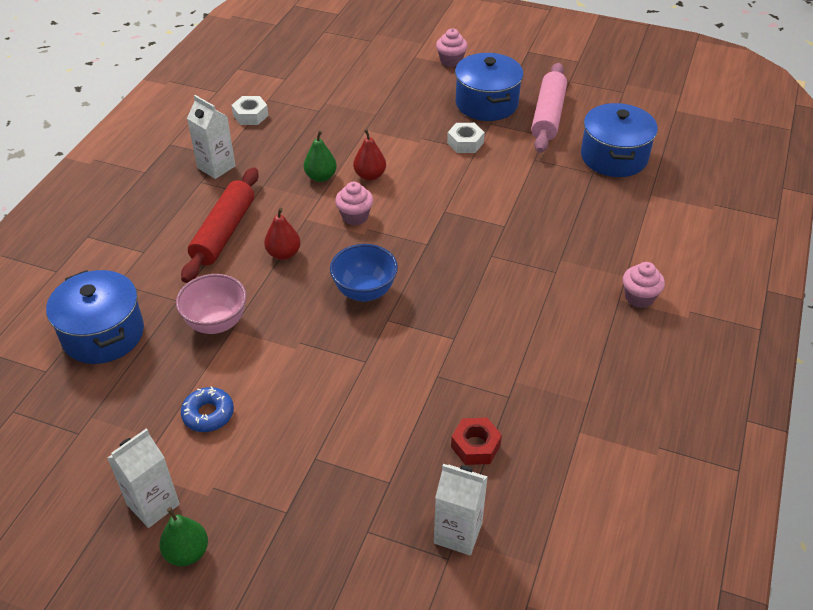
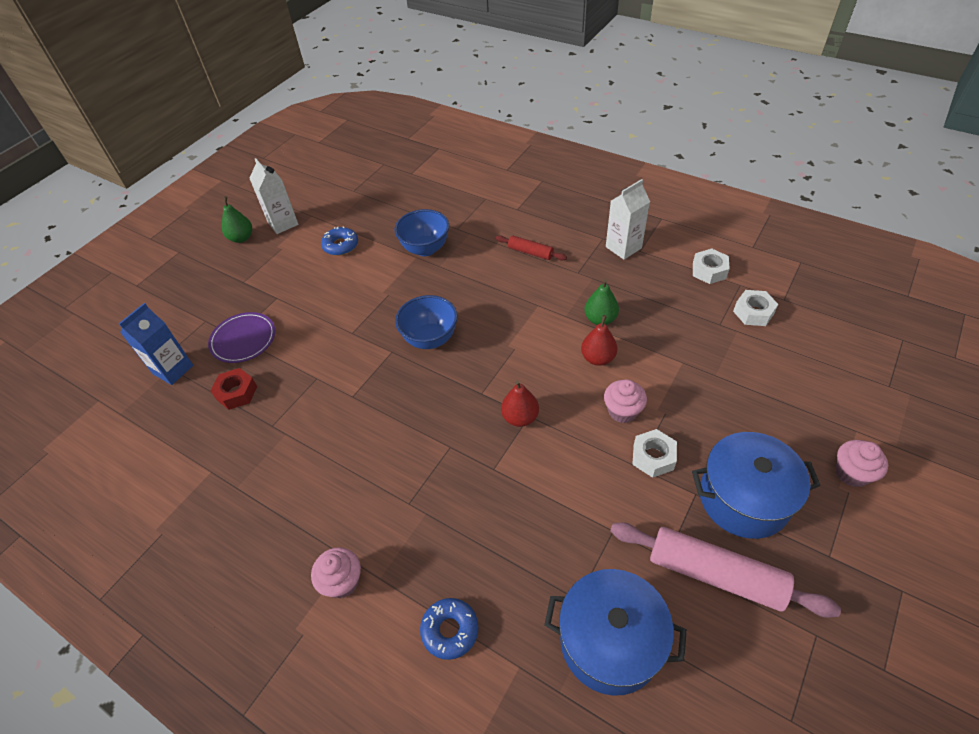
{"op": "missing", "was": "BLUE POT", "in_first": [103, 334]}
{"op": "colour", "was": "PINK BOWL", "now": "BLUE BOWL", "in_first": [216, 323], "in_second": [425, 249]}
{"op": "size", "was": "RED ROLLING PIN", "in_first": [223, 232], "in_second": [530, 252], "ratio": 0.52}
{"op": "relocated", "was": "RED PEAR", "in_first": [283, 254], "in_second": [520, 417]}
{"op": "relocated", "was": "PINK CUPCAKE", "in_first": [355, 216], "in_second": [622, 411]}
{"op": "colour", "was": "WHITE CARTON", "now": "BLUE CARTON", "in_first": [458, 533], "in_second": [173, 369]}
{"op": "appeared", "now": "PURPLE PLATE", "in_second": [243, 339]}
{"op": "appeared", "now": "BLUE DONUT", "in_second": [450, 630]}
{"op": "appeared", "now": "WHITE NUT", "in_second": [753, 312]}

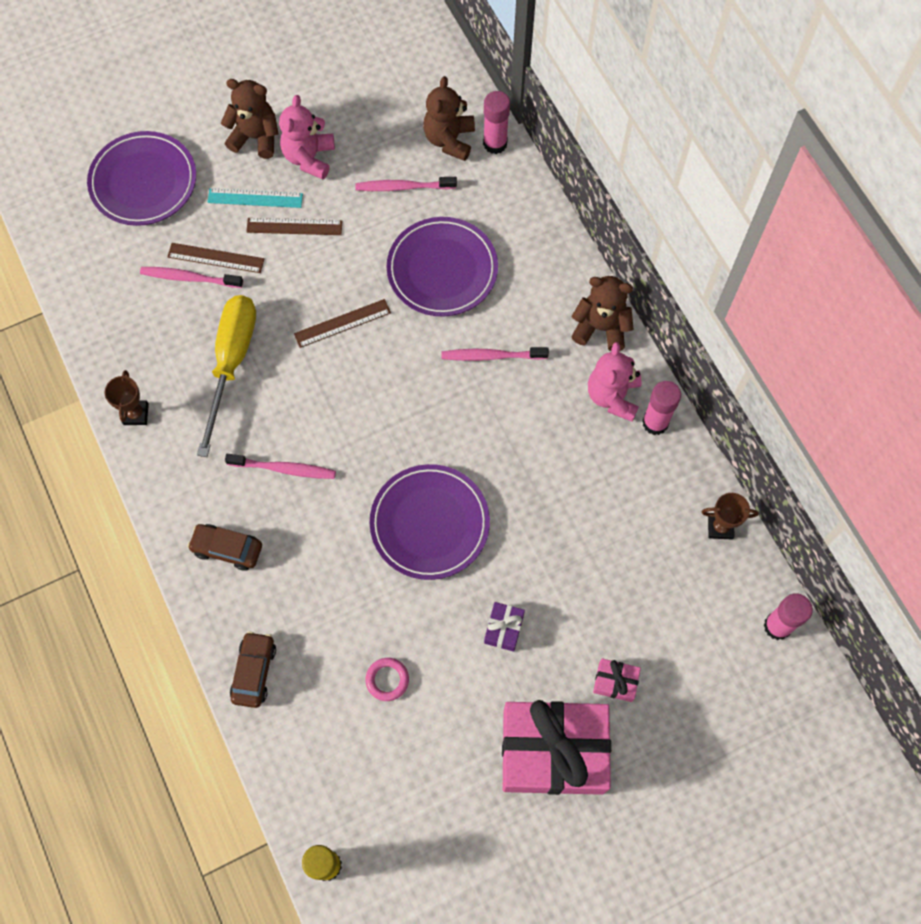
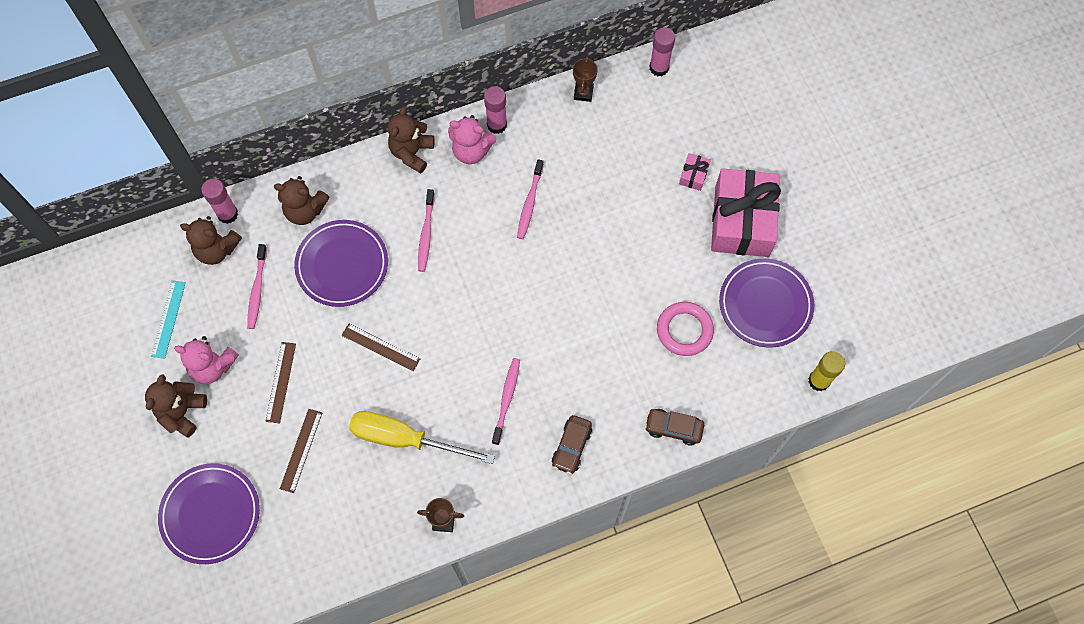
{"op": "relocated", "was": "PINK TOOTHBRUSH", "in_first": [190, 278], "in_second": [530, 203]}
{"op": "relocated", "was": "TURQUOISE RULER", "in_first": [255, 198], "in_second": [168, 319]}
{"op": "spun", "was": "BROWN RULER", "in_first": [342, 323], "in_second": [380, 347], "clockwise": -45}
{"op": "size", "was": "PINK RING", "in_first": [387, 680], "in_second": [684, 330], "ratio": 1.72}
{"op": "relocated", "was": "PURPLE PLATE", "in_first": [429, 523], "in_second": [765, 304]}
{"op": "missing", "was": "PURPLE GIFT", "in_first": [504, 629]}
{"op": "appeared", "now": "BROWN TEDDY BEAR", "in_second": [305, 211]}

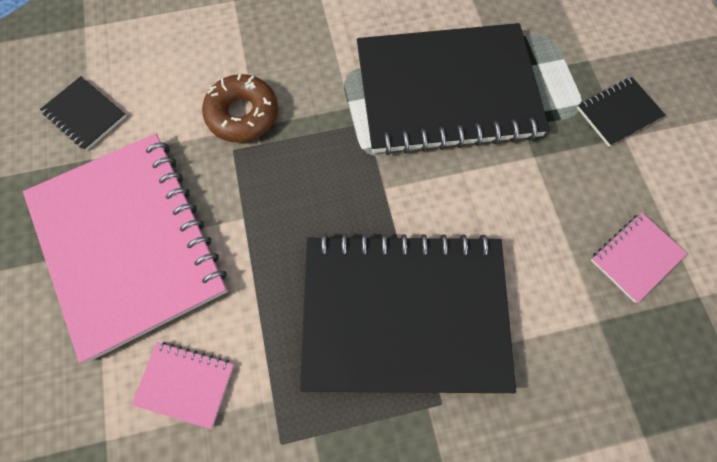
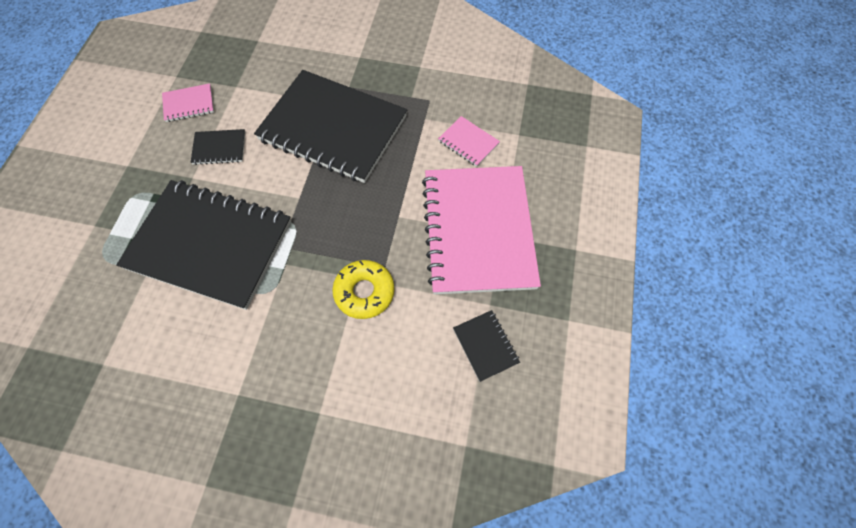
{"op": "colour", "was": "BROWN DONUT", "now": "YELLOW DONUT", "in_first": [243, 114], "in_second": [364, 292]}
{"op": "relocated", "was": "BLACK NOTEBOOK", "in_first": [618, 113], "in_second": [219, 148]}

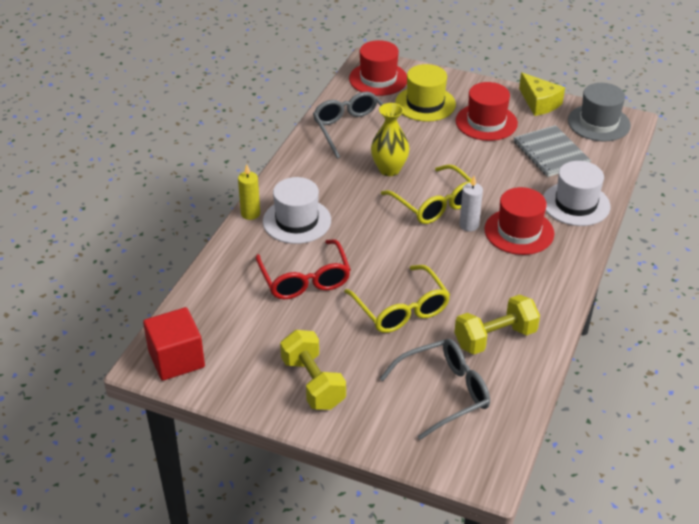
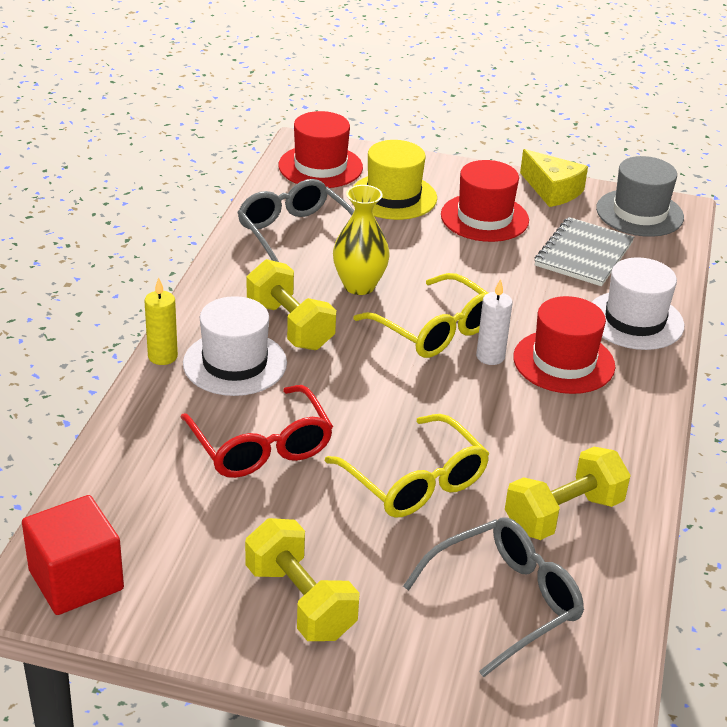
{"op": "spun", "was": "GREY NOTEBOOK", "in_first": [551, 153], "in_second": [583, 254], "clockwise": 60}
{"op": "appeared", "now": "YELLOW DUMBBELL", "in_second": [290, 326]}

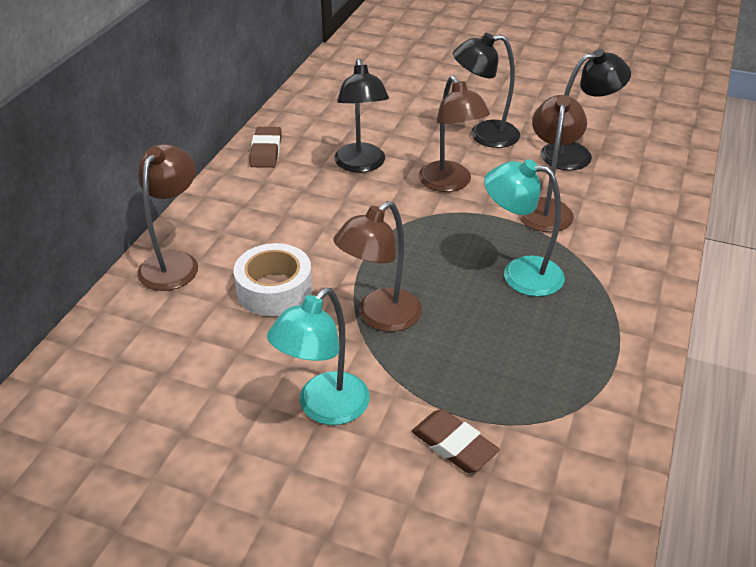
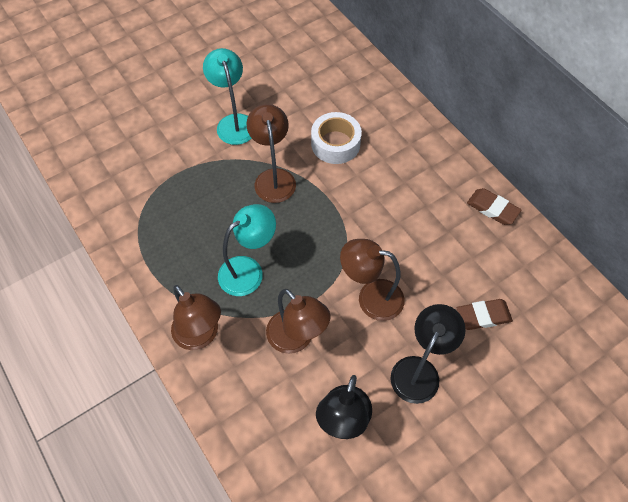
{"op": "relocated", "was": "BROWN LAMP", "in_first": [174, 262], "in_second": [201, 336]}
{"op": "missing", "was": "BLACK LAMP", "in_first": [361, 165]}
{"op": "relocated", "was": "BROWN ERASER", "in_first": [454, 445], "in_second": [483, 316]}

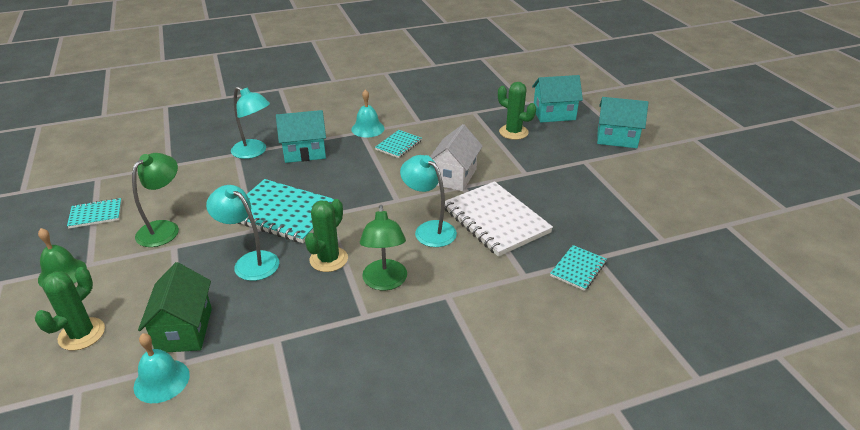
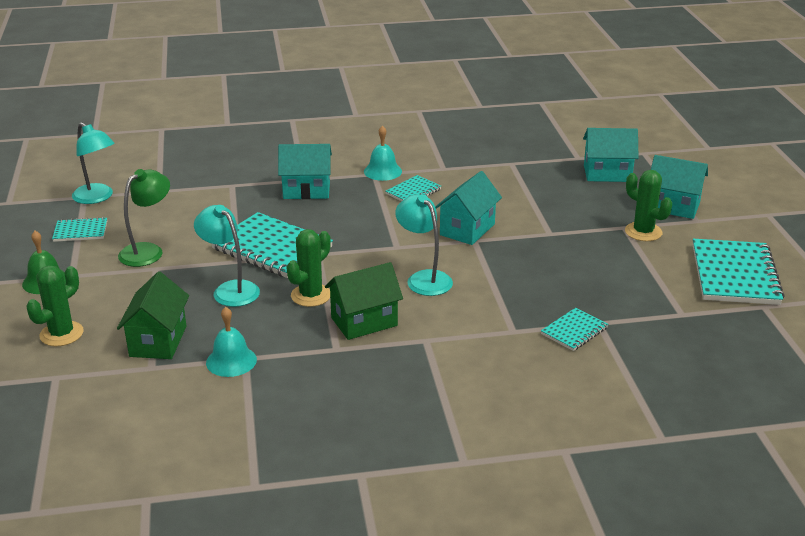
{"op": "relocated", "was": "TURQUOISE BELL", "in_first": [161, 380], "in_second": [231, 361]}
{"op": "relocated", "was": "TURQUOISE LAMP", "in_first": [254, 152], "in_second": [97, 198]}
{"op": "exchanged", "was": "GREEN LAMP", "now": "GREEN HOUSE", "in_first": [385, 282], "in_second": [364, 322]}
{"op": "colour", "was": "WHITE HOUSE", "now": "TURQUOISE HOUSE", "in_first": [454, 176], "in_second": [467, 229]}
{"op": "missing", "was": "WHITE NOTEBOOK", "in_first": [495, 220]}
{"op": "relocated", "was": "GREEN CACTUS", "in_first": [513, 132], "in_second": [643, 232]}
{"op": "appeared", "now": "TURQUOISE NOTEBOOK", "in_second": [734, 275]}

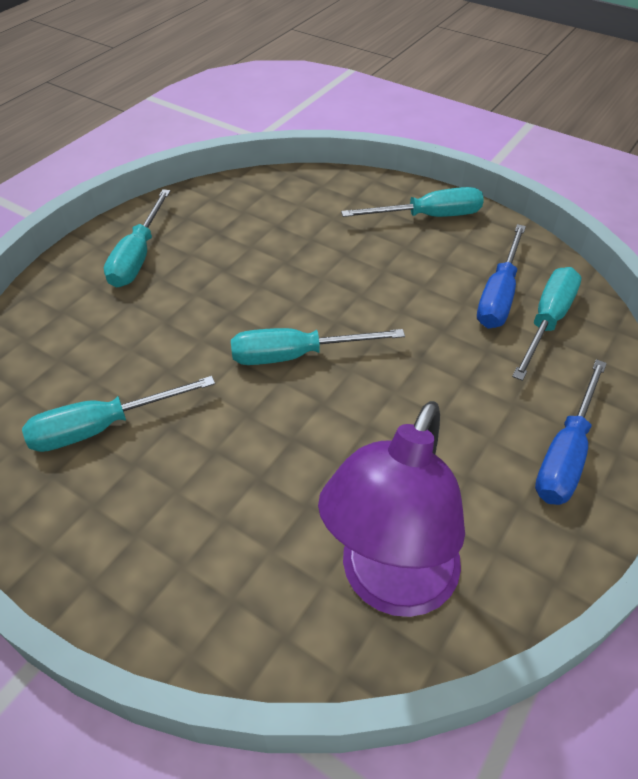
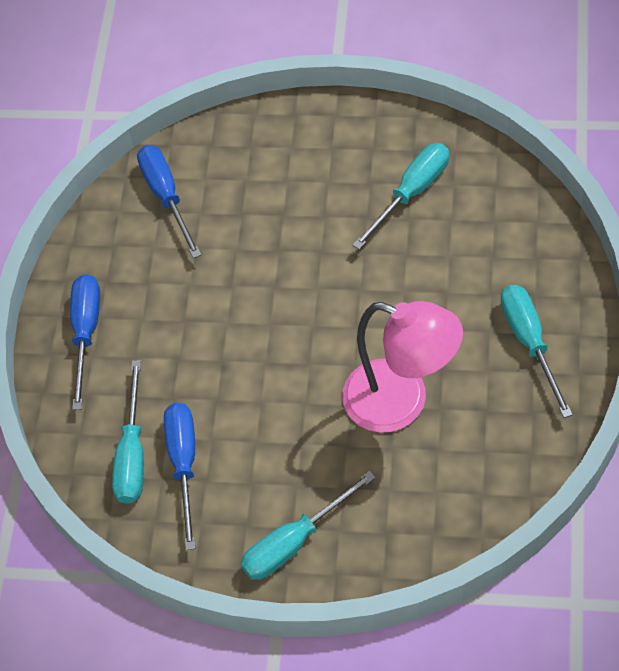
{"op": "missing", "was": "TURQUOISE SCREWDRIVER", "in_first": [296, 355]}
{"op": "exchanged", "was": "PURPLE LAMP", "now": "BLUE SCREWDRIVER", "in_first": [390, 584], "in_second": [166, 196]}
{"op": "appeared", "now": "PINK LAMP", "in_second": [402, 402]}

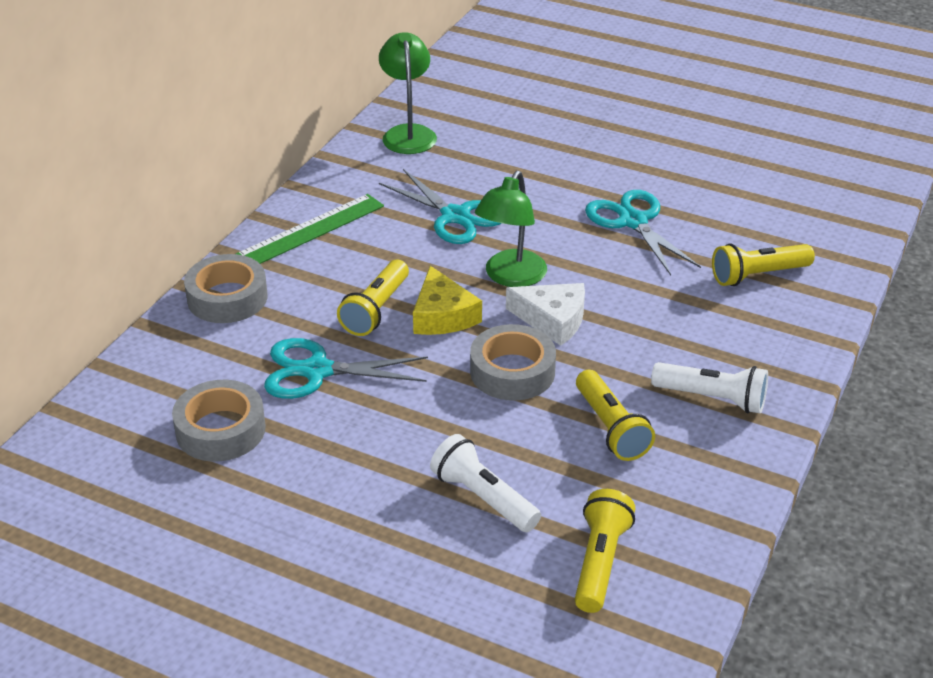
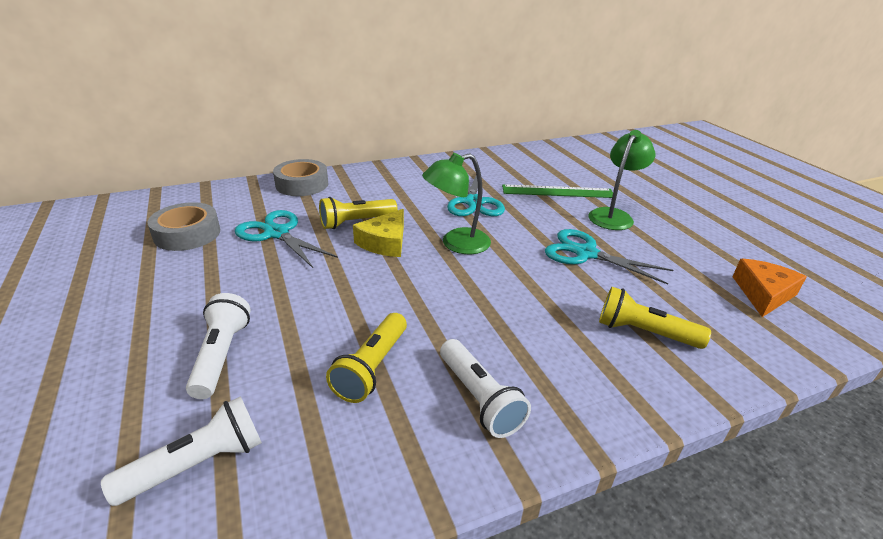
{"op": "relocated", "was": "GREEN RULER", "in_first": [311, 230], "in_second": [557, 191]}
{"op": "relocated", "was": "GREEN LAMP", "in_first": [408, 133], "in_second": [613, 215]}
{"op": "missing", "was": "GREY TAPE", "in_first": [512, 372]}
{"op": "missing", "was": "WHITE CHEESE", "in_first": [552, 320]}
{"op": "colour", "was": "YELLOW FLASHLIGHT", "now": "WHITE FLASHLIGHT", "in_first": [600, 562], "in_second": [198, 464]}
{"op": "spun", "was": "TURQUOISE SCISSORS", "in_first": [633, 221], "in_second": [585, 253], "clockwise": -75}
{"op": "appeared", "now": "ORANGE CHEESE", "in_second": [763, 294]}

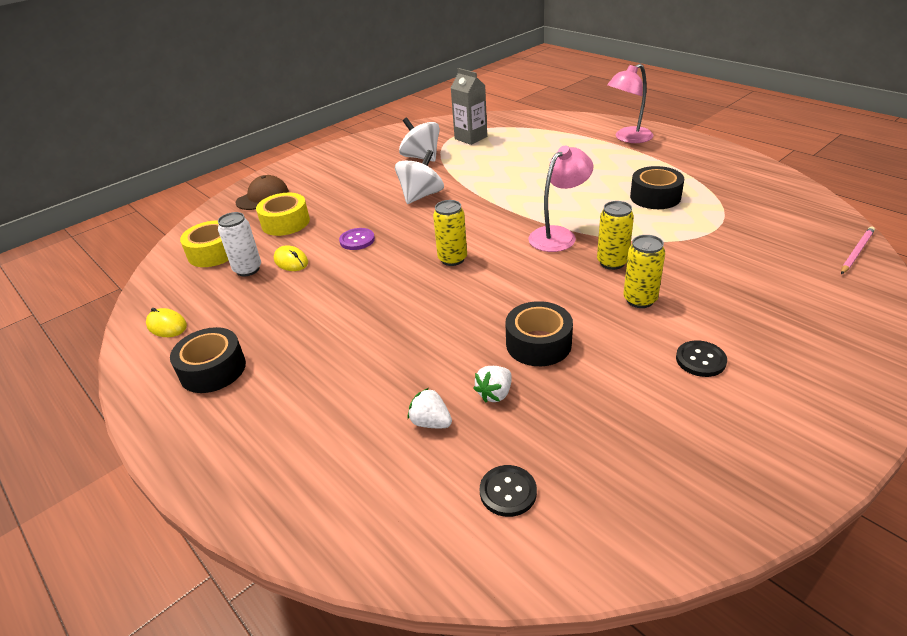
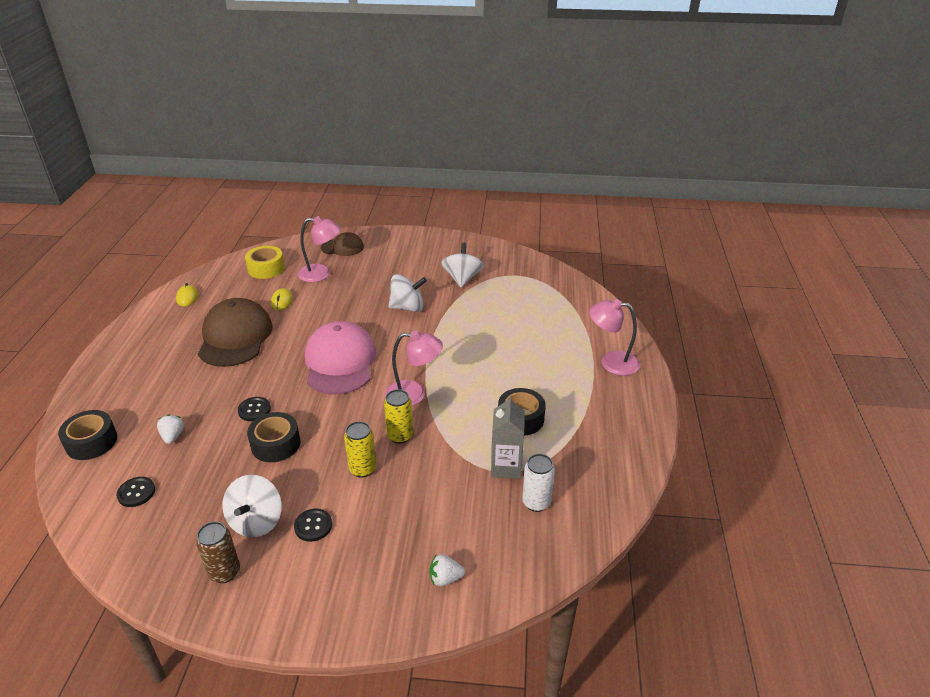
{"op": "relocated", "was": "BLACK TAPE", "in_first": [213, 369], "in_second": [91, 442]}
{"op": "relocated", "was": "WHITE CAN", "in_first": [248, 269], "in_second": [536, 502]}
{"op": "exchanged", "was": "YELLOW TAPE", "now": "PINK LAMP", "in_first": [285, 223], "in_second": [321, 274]}
{"op": "missing", "was": "PURPLE BUTTON", "in_first": [357, 240]}
{"op": "exchanged", "was": "YELLOW CAN", "now": "PINK CAP", "in_first": [452, 259], "in_second": [340, 362]}
{"op": "relocated", "was": "GREY CARTON", "in_first": [471, 138], "in_second": [506, 466]}
{"op": "relocated", "was": "WHITE STRAWBERRY", "in_first": [495, 394], "in_second": [445, 578]}
{"op": "missing", "was": "PINK PENCIL", "in_first": [856, 252]}
{"op": "appeared", "now": "BROWN CAN", "in_second": [225, 572]}
{"op": "appeared", "now": "BROWN CAP", "in_second": [235, 337]}
{"op": "appeared", "now": "WHITE SPINNING TOP", "in_second": [256, 521]}
{"op": "appeared", "now": "BLACK BUTTON", "in_second": [254, 410]}

